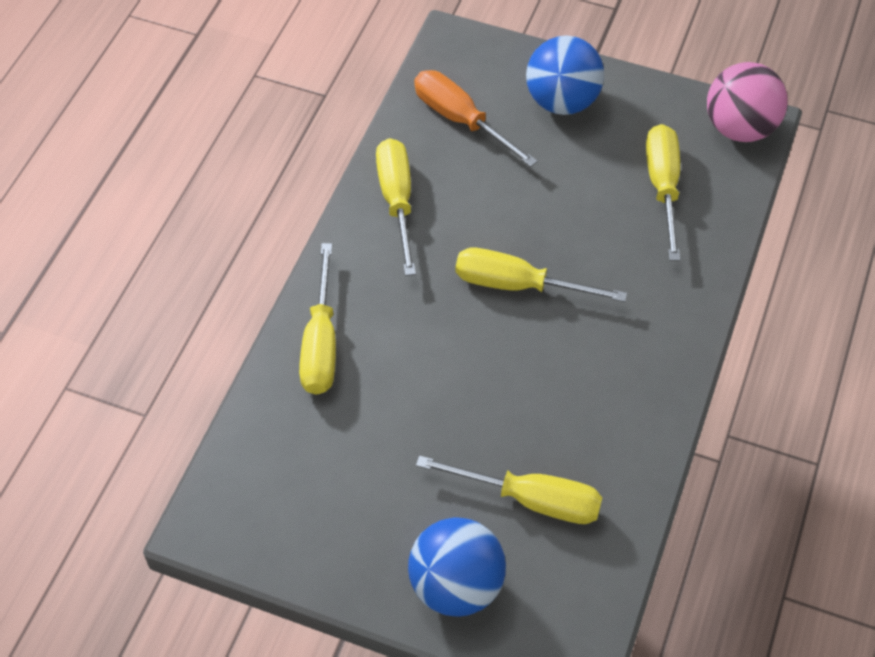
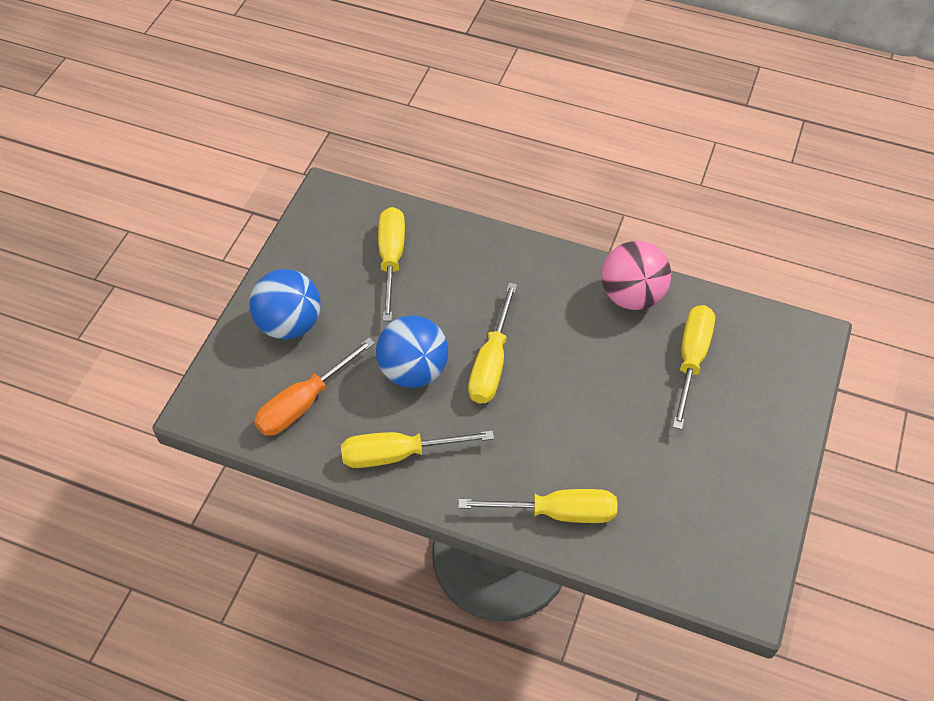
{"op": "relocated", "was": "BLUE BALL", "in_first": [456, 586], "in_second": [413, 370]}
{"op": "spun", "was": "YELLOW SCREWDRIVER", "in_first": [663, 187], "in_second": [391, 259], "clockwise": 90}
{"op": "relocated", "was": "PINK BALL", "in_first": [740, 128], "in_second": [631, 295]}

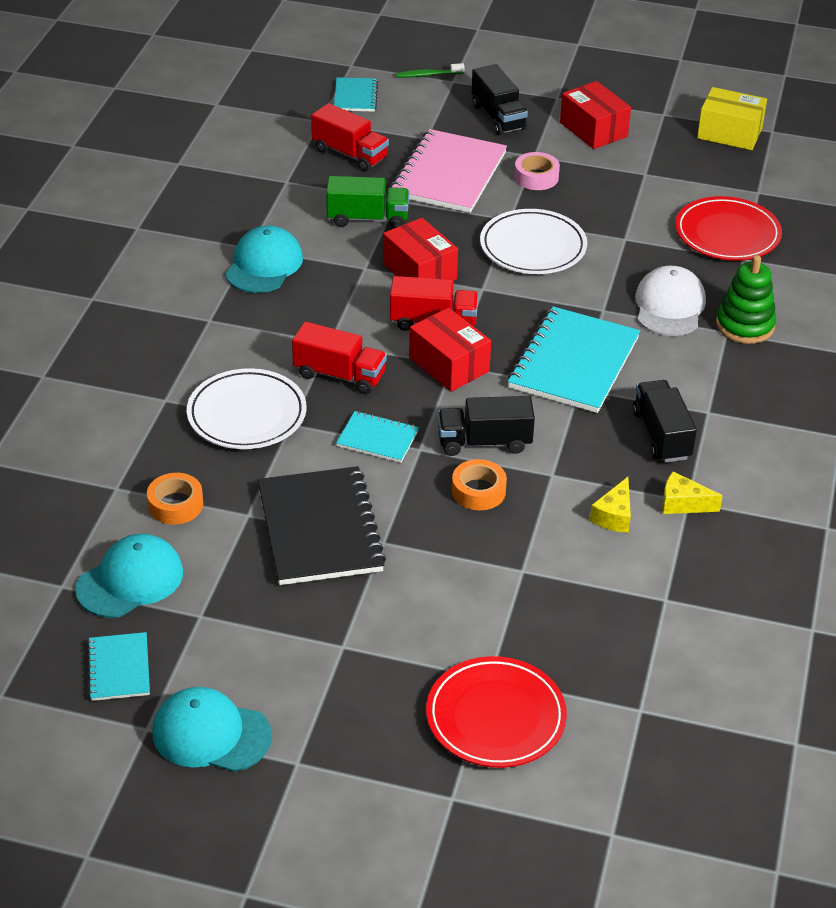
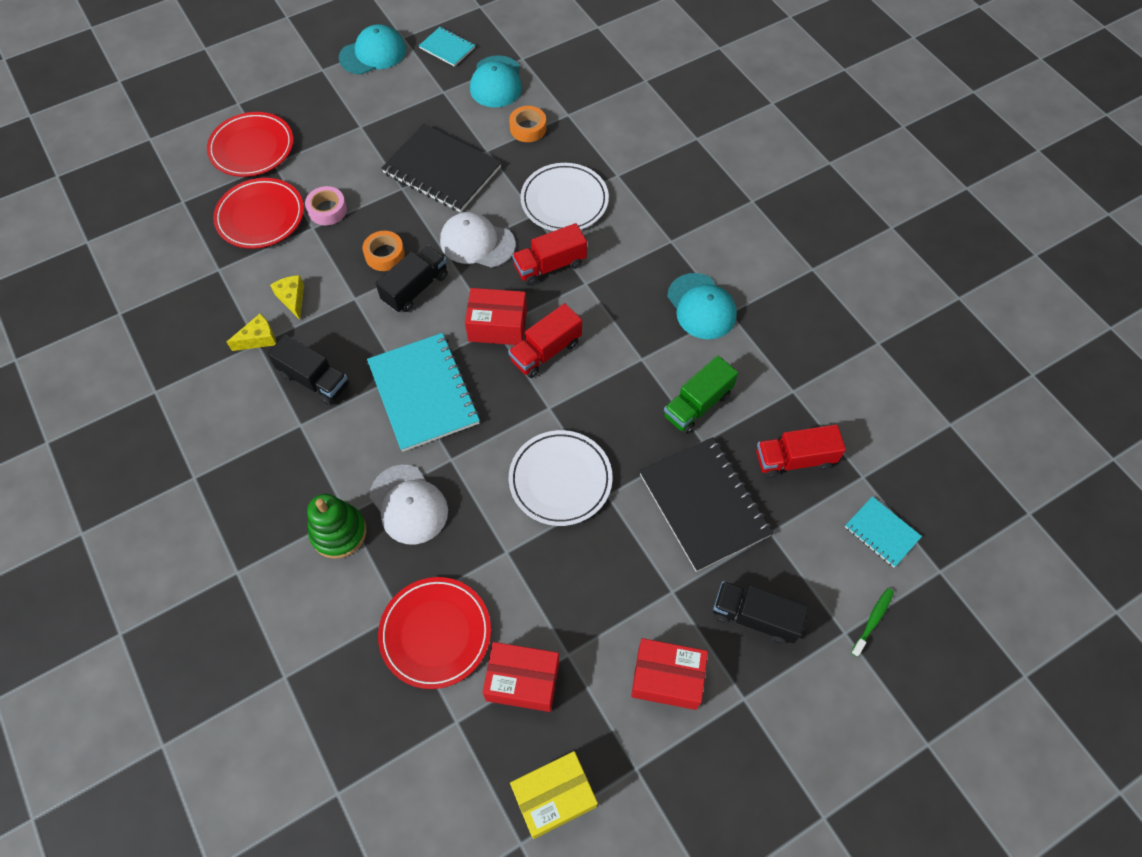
{"op": "exchanged", "was": "TURQUOISE NOTEBOOK", "now": "WHITE CAP", "in_first": [377, 438], "in_second": [477, 242]}
{"op": "relocated", "was": "RED BOX", "in_first": [419, 271], "in_second": [522, 681]}
{"op": "colour", "was": "PINK NOTEBOOK", "now": "BLACK NOTEBOOK", "in_first": [448, 174], "in_second": [704, 504]}
{"op": "relocated", "was": "PINK TAPE", "in_first": [536, 177], "in_second": [327, 210]}
{"op": "appeared", "now": "RED PLATE", "in_second": [260, 216]}

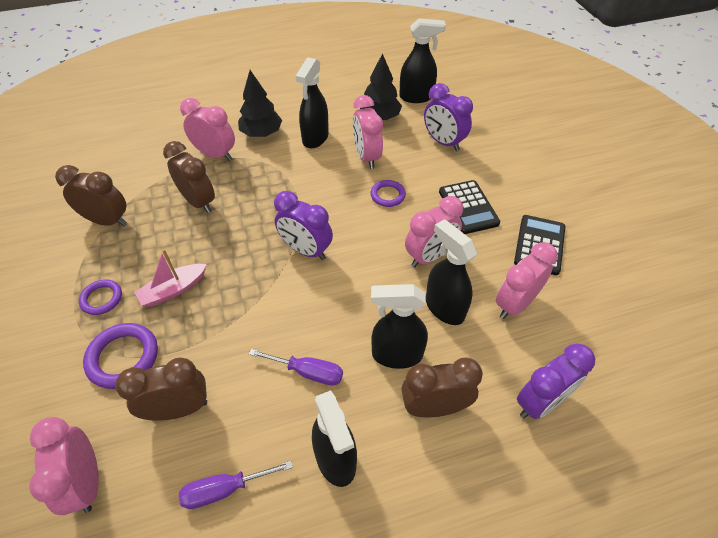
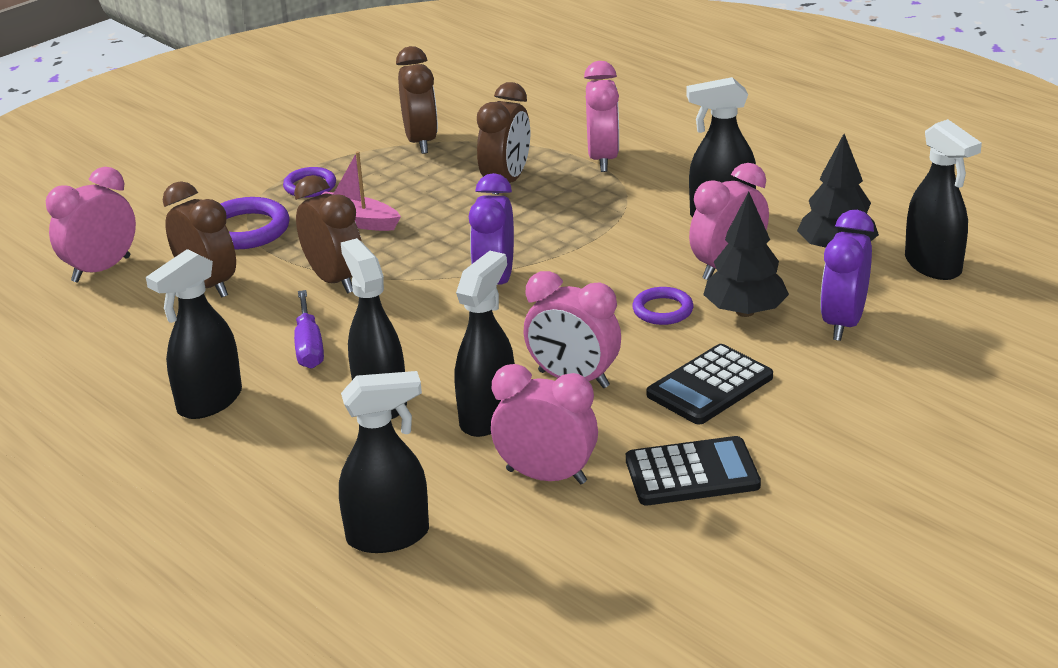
{"op": "missing", "was": "PURPLE SCREWDRIVER", "in_first": [224, 489]}
{"op": "relocated", "was": "BLACK TREE", "in_first": [261, 133], "in_second": [745, 312]}
{"op": "relocated", "was": "BROWN CLOCK", "in_first": [434, 407], "in_second": [335, 280]}
{"op": "exchanged", "was": "PURPLE CLOCK", "now": "BLACK SPRAY BOTTLE", "in_first": [540, 402], "in_second": [389, 536]}

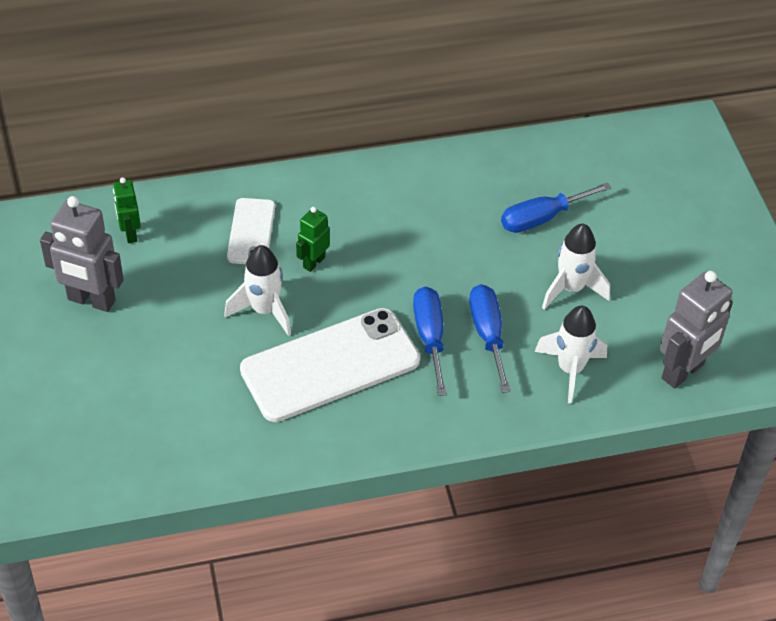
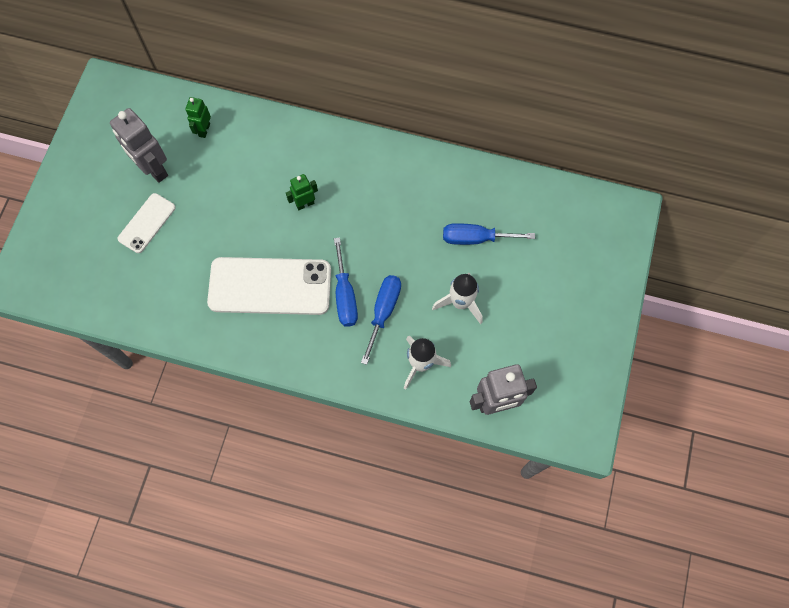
{"op": "missing", "was": "WHITE ROCKET", "in_first": [264, 310]}
{"op": "relocated", "was": "WHITE PHONE", "in_first": [251, 232], "in_second": [147, 223]}
{"op": "spun", "was": "BLUE SCREWDRIVER", "in_first": [430, 337], "in_second": [345, 295], "clockwise": 150}

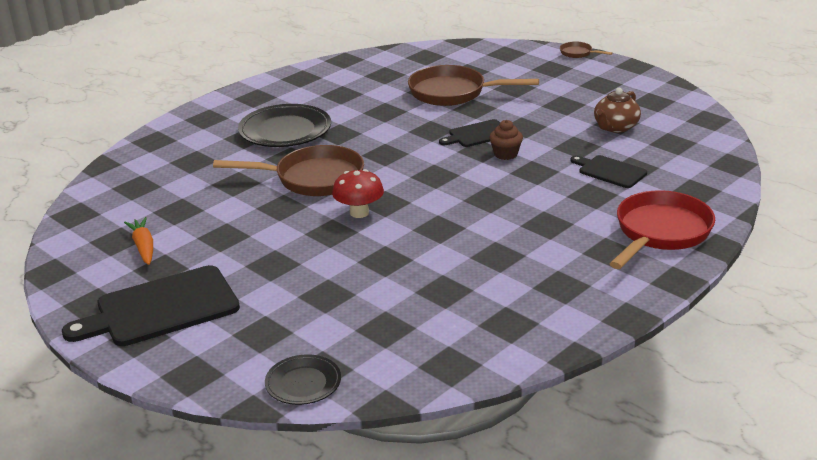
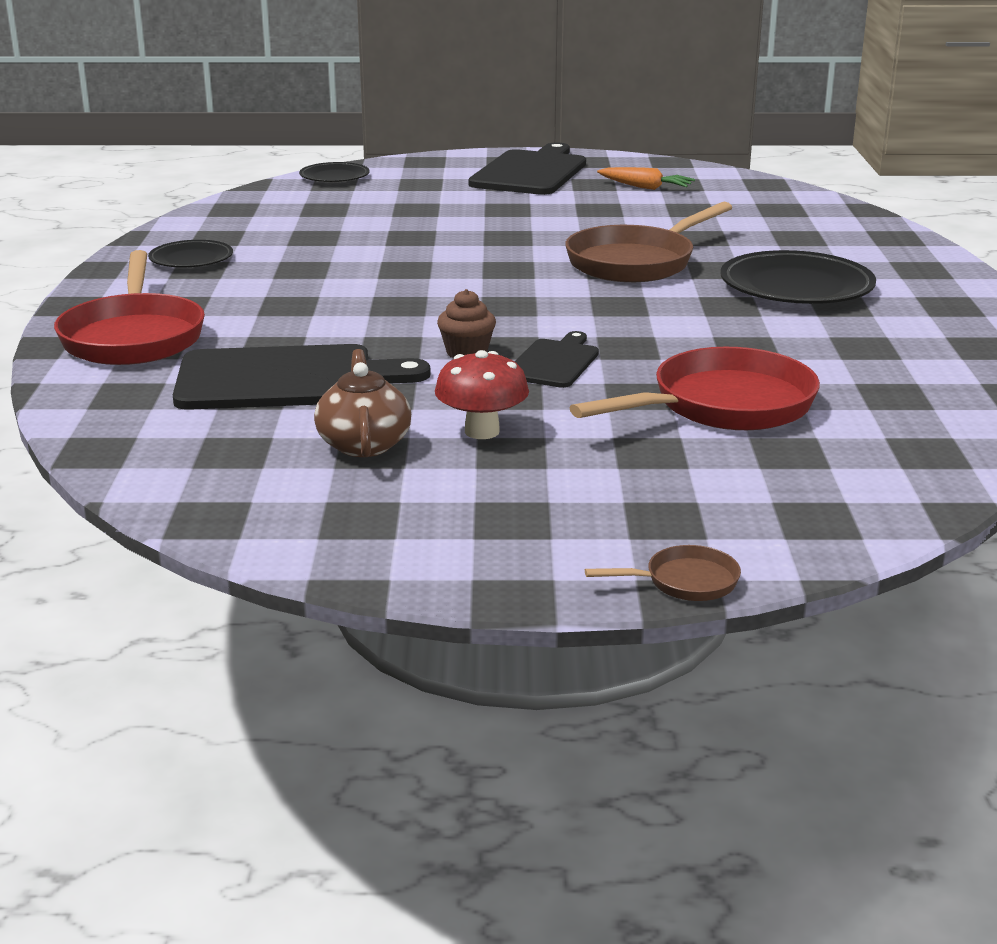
{"op": "relocated", "was": "RED MUSHROOM", "in_first": [359, 213], "in_second": [482, 431]}
{"op": "colour", "was": "BROWN PAN", "now": "RED PAN", "in_first": [453, 93], "in_second": [723, 406]}
{"op": "size", "was": "BLACK CUTTING BOARD", "in_first": [610, 171], "in_second": [285, 379], "ratio": 1.83}
{"op": "appeared", "now": "BLACK PLATE", "in_second": [191, 259]}

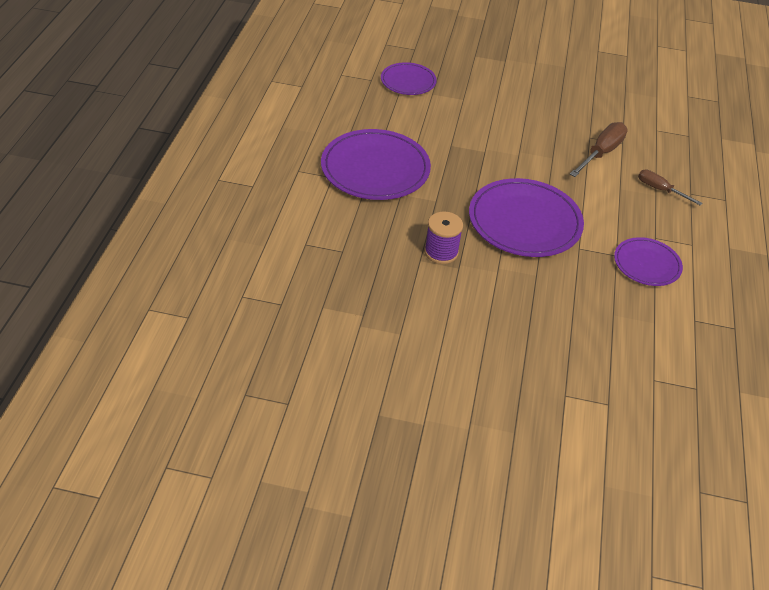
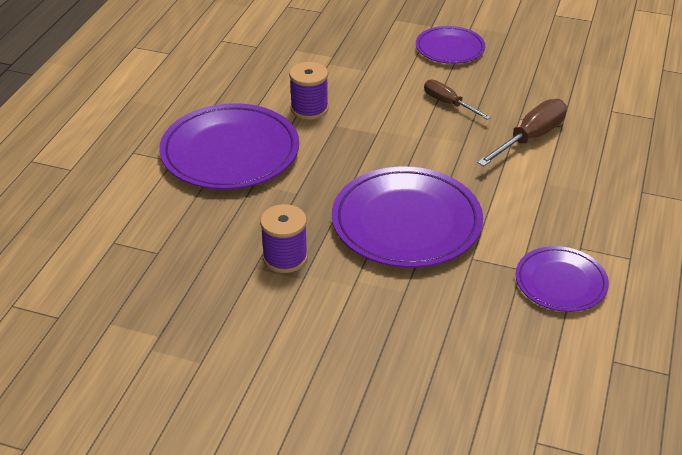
{"op": "relocated", "was": "PURPLE PLATE", "in_first": [408, 81], "in_second": [450, 48]}
{"op": "relocated", "was": "BROWN SCREWDRIVER", "in_first": [660, 190], "in_second": [448, 103]}
{"op": "appeared", "now": "PURPLE SPOOL", "in_second": [309, 109]}

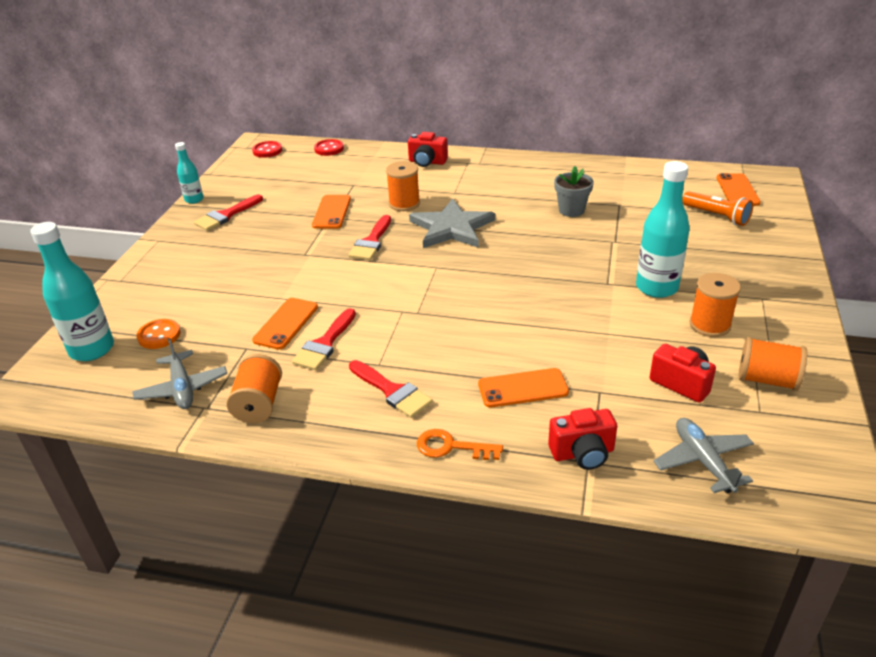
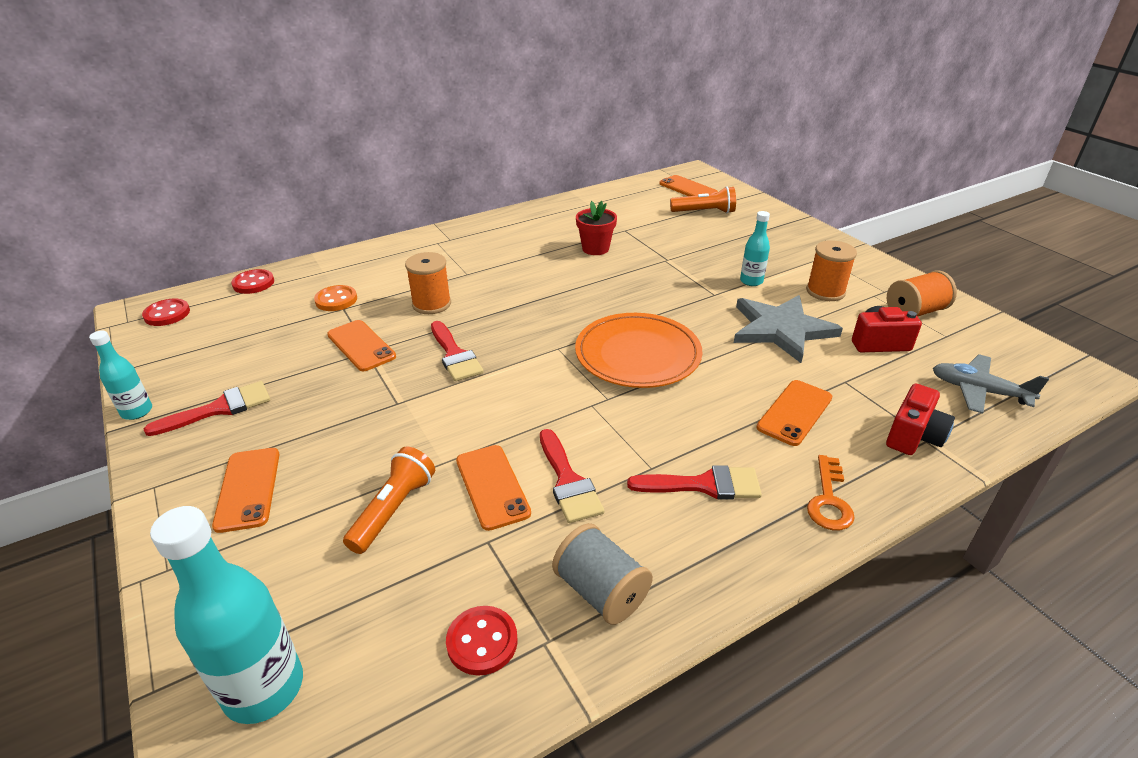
{"op": "exchanged", "was": "GREY PLANE", "now": "RED BUTTON", "in_first": [182, 388], "in_second": [482, 642]}
{"op": "relocated", "was": "ORANGE BUTTON", "in_first": [159, 335], "in_second": [336, 300]}
{"op": "spun", "was": "RED BRUSH", "in_first": [226, 215], "in_second": [219, 409], "clockwise": -120}
{"op": "colour", "was": "ORANGE SPOOL", "now": "GREY SPOOL", "in_first": [258, 404], "in_second": [600, 591]}
{"op": "missing", "was": "RED CAMERA", "in_first": [427, 162]}
{"op": "relocated", "was": "GREY STAR", "in_first": [451, 228], "in_second": [781, 329]}
{"op": "spun", "was": "ORANGE KEY", "in_first": [451, 447], "in_second": [829, 500], "clockwise": -45}
{"op": "colour", "was": "GREY FLOWER POT", "now": "RED FLOWER POT", "in_first": [571, 210], "in_second": [595, 249]}
{"op": "size", "was": "TURQUOISE BOTTLE", "in_first": [656, 287], "in_second": [751, 281], "ratio": 0.55}
{"op": "appeared", "now": "ORANGE PHONE", "in_second": [248, 489]}
{"op": "appeared", "now": "ORANGE FLASHLIGHT", "in_second": [393, 510]}
{"op": "appeared", "now": "ORANGE PLATE", "in_second": [637, 354]}

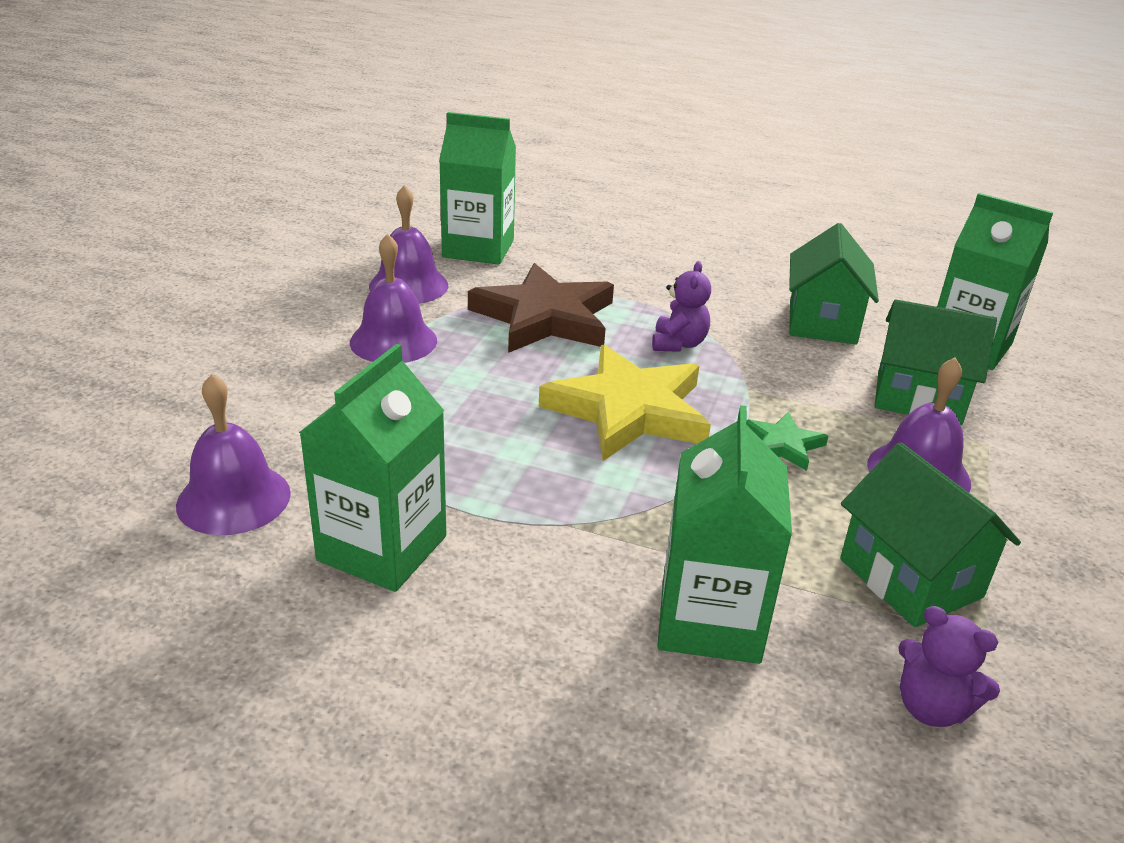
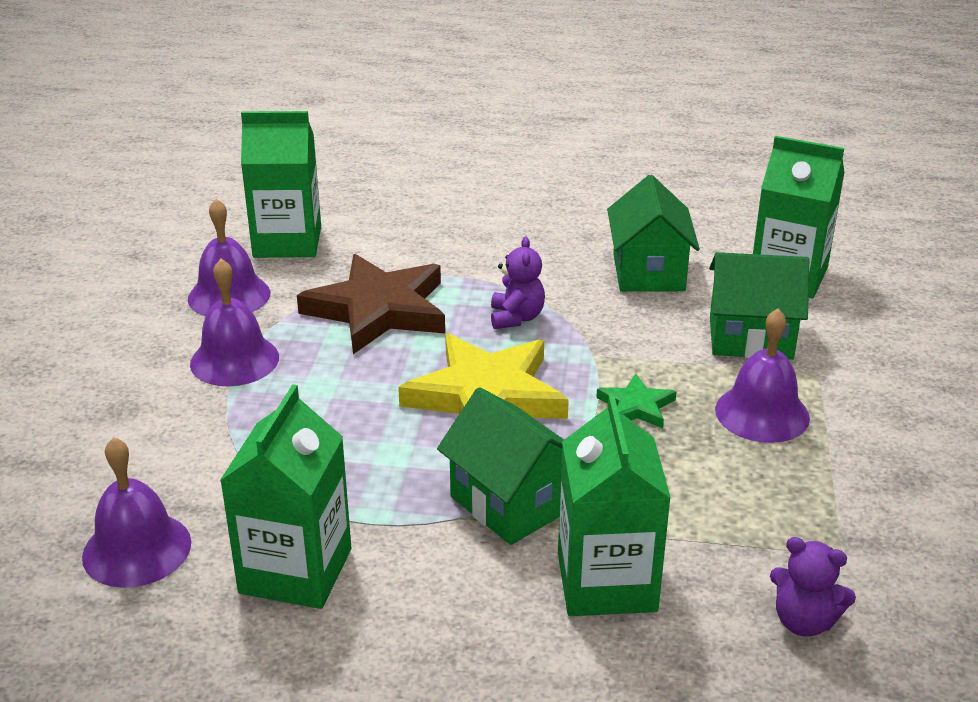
{"op": "relocated", "was": "GREEN HOUSE", "in_first": [910, 578], "in_second": [511, 503]}

